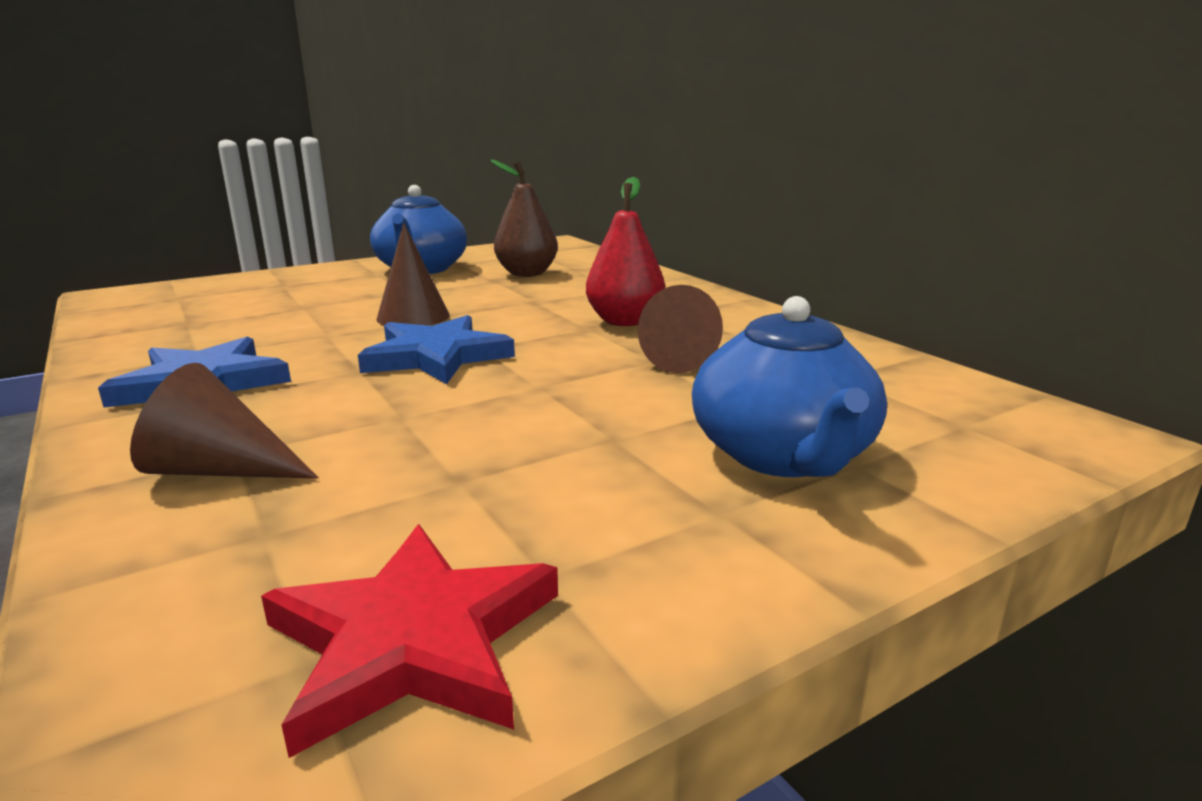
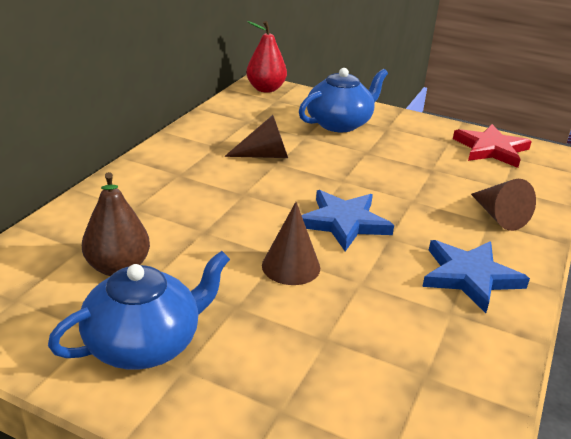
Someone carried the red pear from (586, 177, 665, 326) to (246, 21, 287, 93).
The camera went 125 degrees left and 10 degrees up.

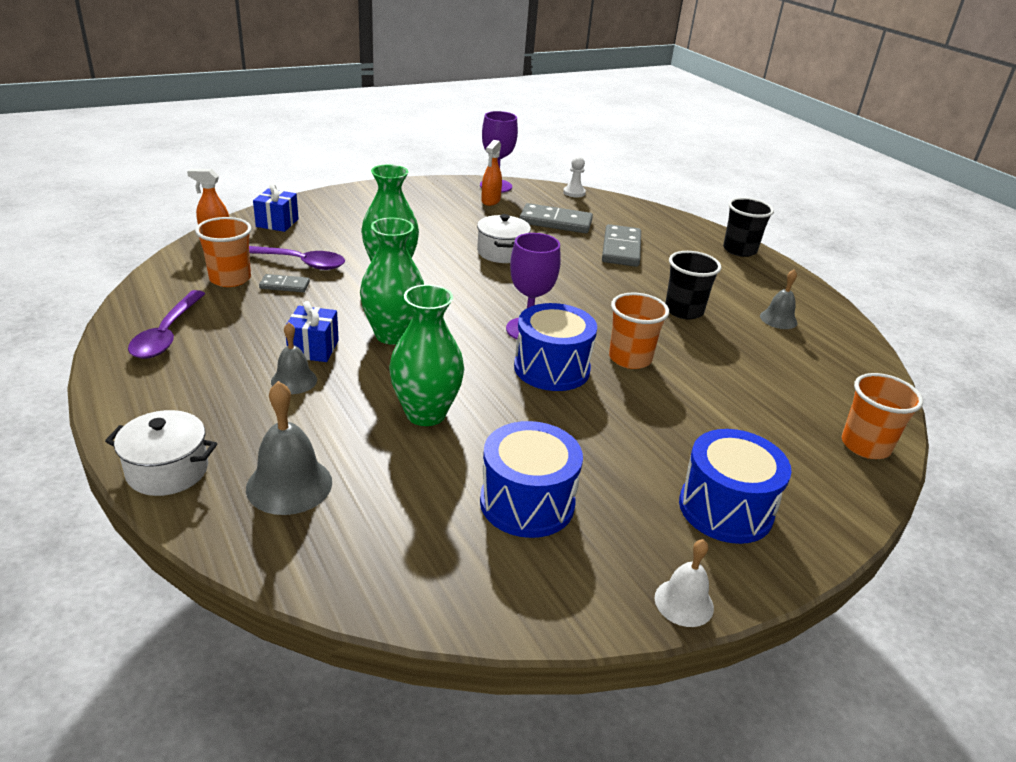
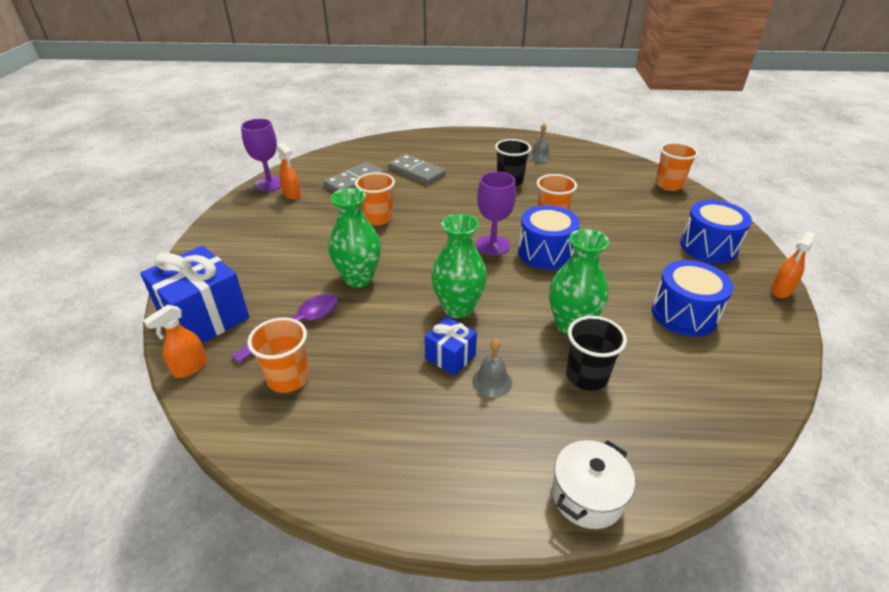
Someone took away the white pawn at (563, 156, 586, 198).
Someone scaled the blue gift at (253, 184, 299, 232) by 1.91.
Someone carried the black cup from (723, 198, 774, 257) to (566, 316, 627, 391).
Someone swapped the white pot at (477, 214, 531, 263) for the orange cup at (355, 172, 395, 225).
Someone took away the grey domino at (259, 274, 310, 292).
Someone took away the purple spoon at (128, 290, 205, 359).
Someone took away the grey bell at (246, 381, 332, 515).
Someone swapped the white bell at (654, 539, 714, 627) for the orange spray bottle at (771, 231, 816, 298).
The camera went 55 degrees left and 5 degrees up.

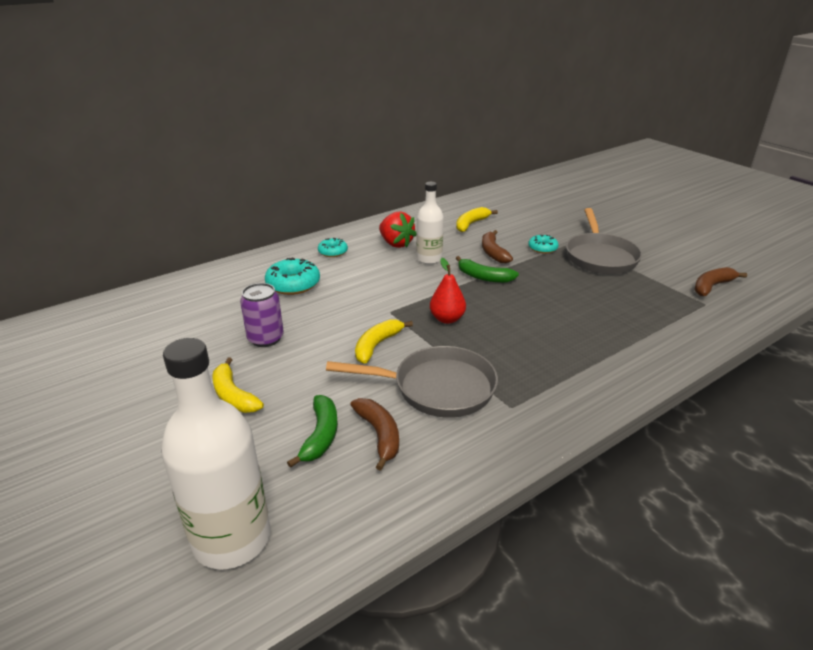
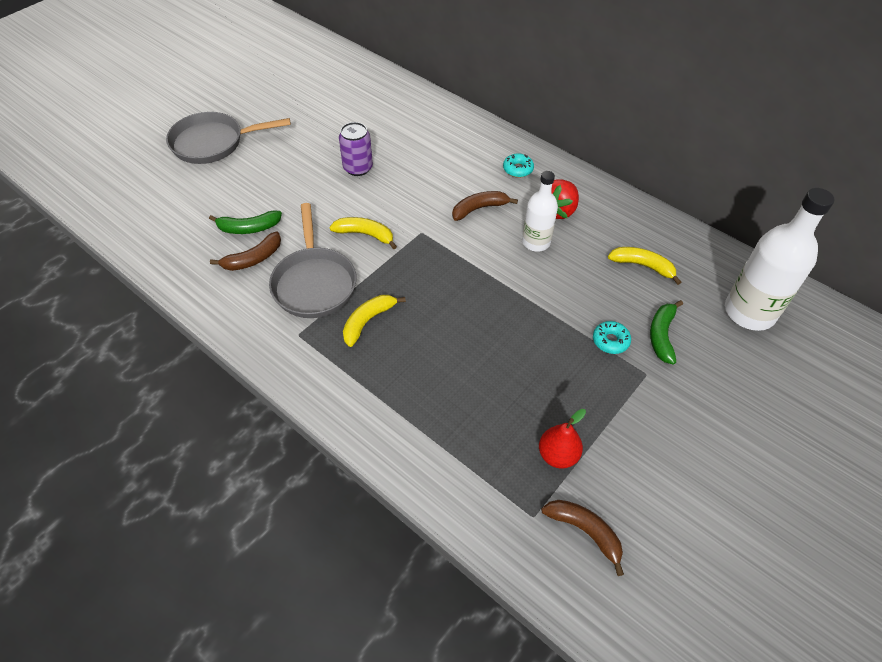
Someone carried the grey pan from (566, 208, 642, 274) to (166, 112, 291, 164).
Someone carried the brown banana from (482, 230, 513, 263) to (452, 191, 518, 221).
Someone carried the green banana from (456, 256, 519, 283) to (650, 300, 683, 364).
Someone took away the turquoise donut at (265, 257, 320, 295).
Someone carried the red pear from (430, 258, 466, 324) to (539, 409, 586, 469).
Someone carried the white bottle from (161, 338, 271, 570) to (725, 188, 835, 331).
Someone carried the yellow banana from (212, 357, 264, 413) to (343, 295, 406, 347).
The camera went 75 degrees right and 20 degrees up.

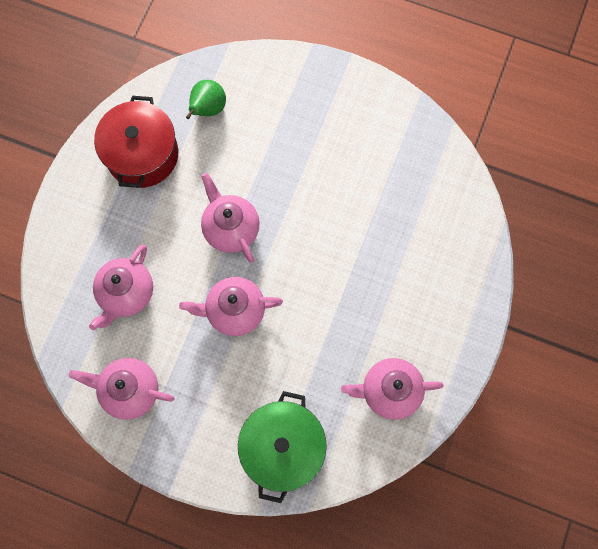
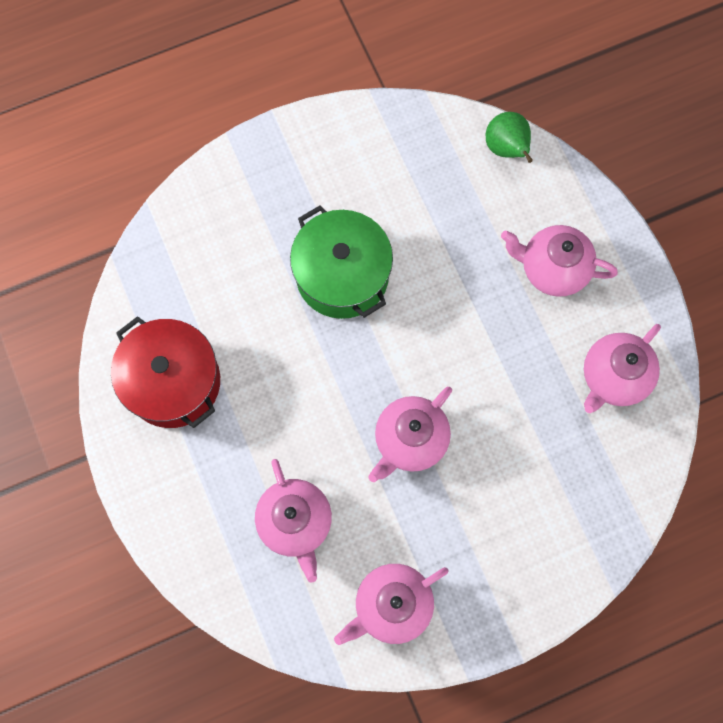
Someone carried the green pear from (186, 80, 226, 119) to (486, 112, 533, 163).
Someone carried the pink teapot from (201, 173, 260, 263) to (501, 225, 618, 297).
Someone carried the green pot from (238, 391, 327, 503) to (290, 205, 393, 319).
The camera went 45 degrees left and 0 degrees up.

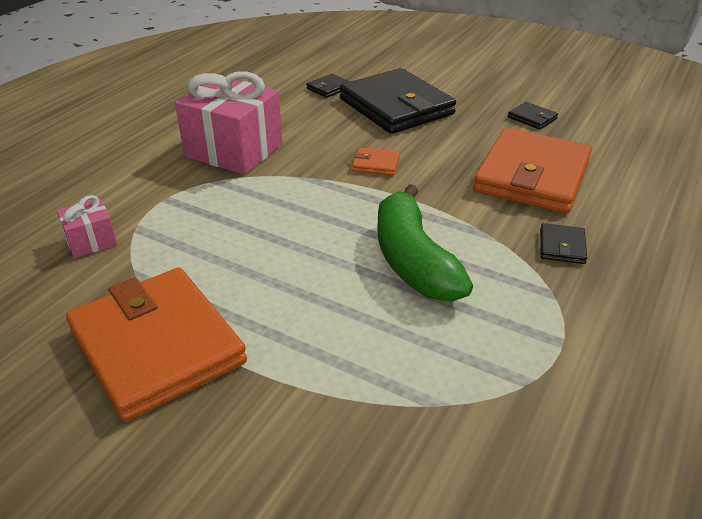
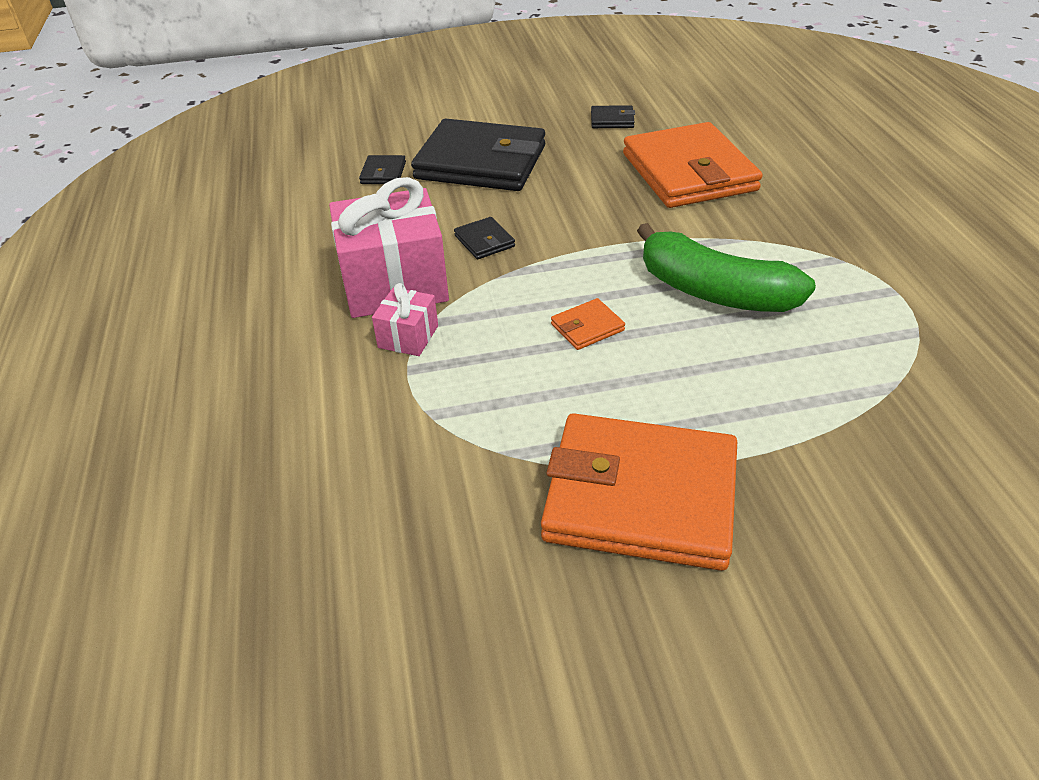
Someone carried the orange wallet from (352, 148, 400, 175) to (551, 298, 625, 350).
Someone carried the pink gift from (57, 195, 117, 258) to (372, 283, 438, 356).
Someone carried the black wallet from (540, 223, 587, 264) to (454, 217, 515, 259).
The camera went 40 degrees left and 5 degrees up.

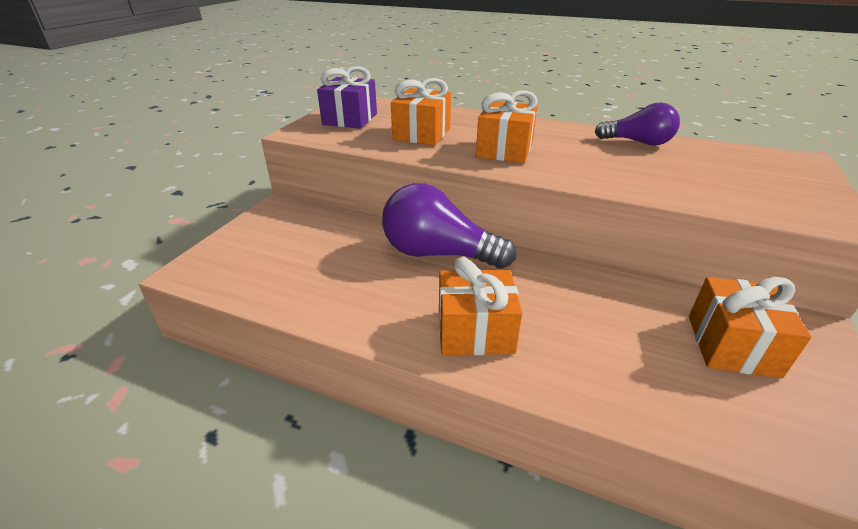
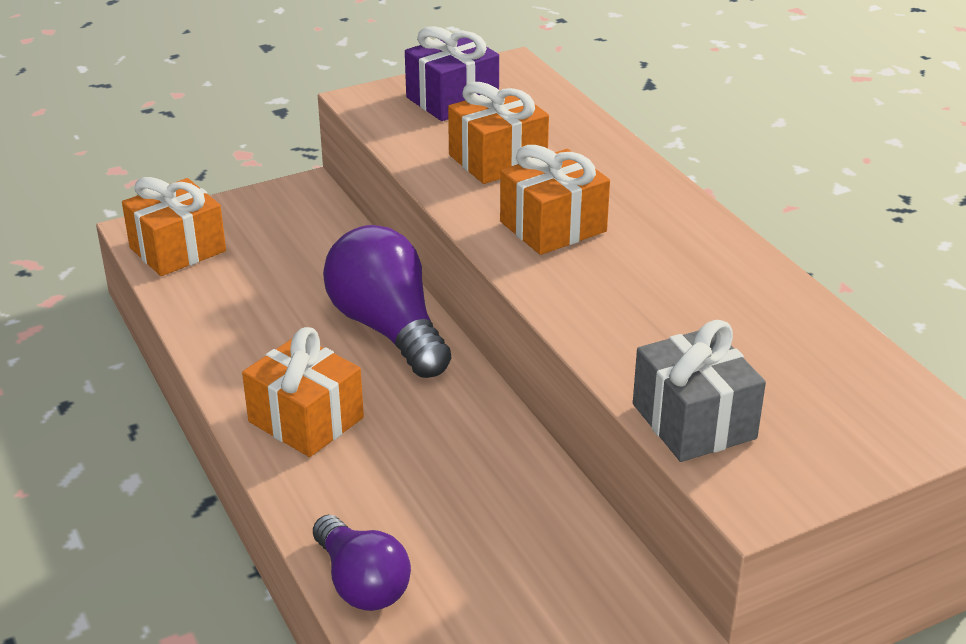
Someone carried the purple light bulb from (594, 102, 680, 146) to (313, 515, 411, 611).
Someone carried the orange gift from (689, 277, 811, 379) to (122, 177, 226, 276).
Someone put down the grey gift at (633, 320, 766, 462).
The camera went 40 degrees right and 0 degrees up.

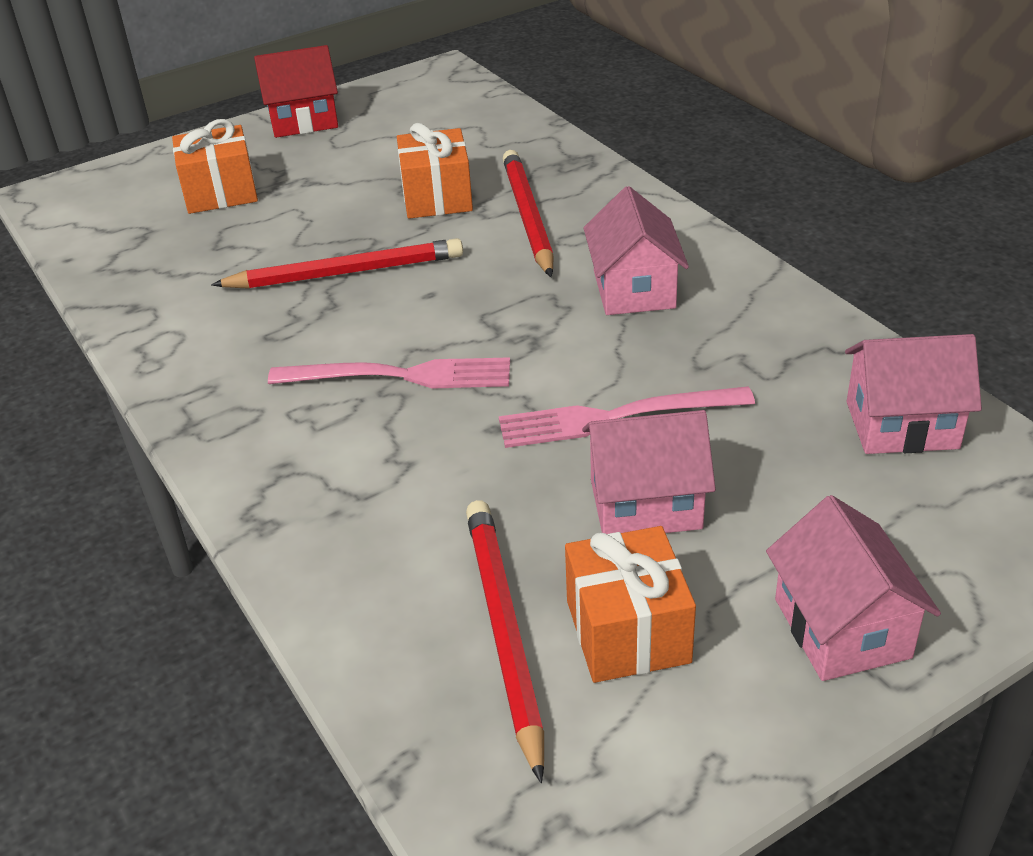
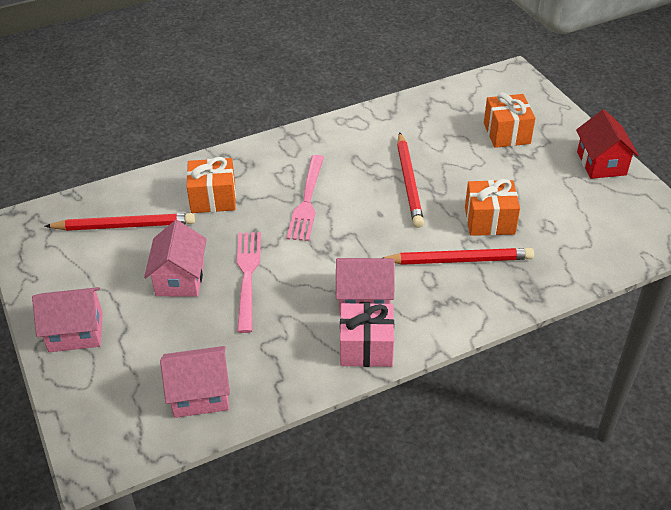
Someone rotated the pink house at (845, 334, 982, 454) by 75 degrees clockwise.
Someone carried the orange gift from (565, 526, 696, 683) to (187, 157, 236, 213).
Someone put down the pink gift at (340, 303, 394, 367).
The camera went 95 degrees right and 5 degrees up.

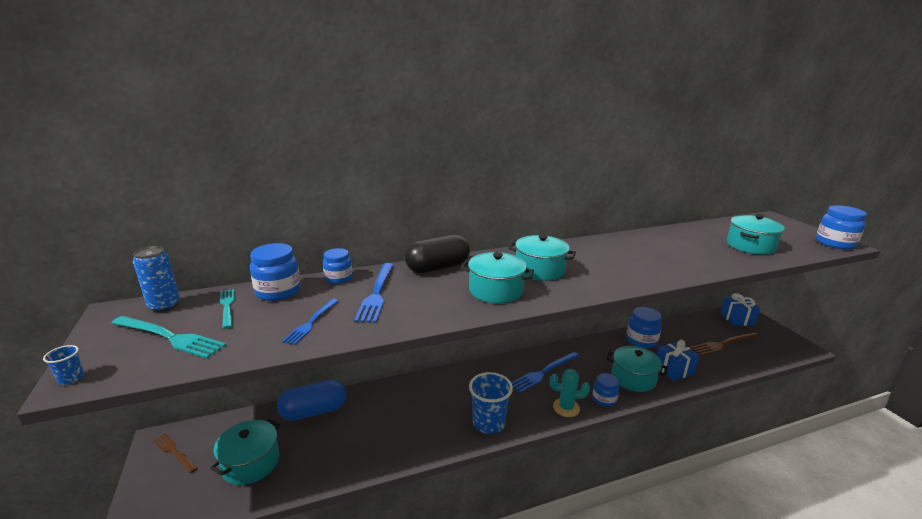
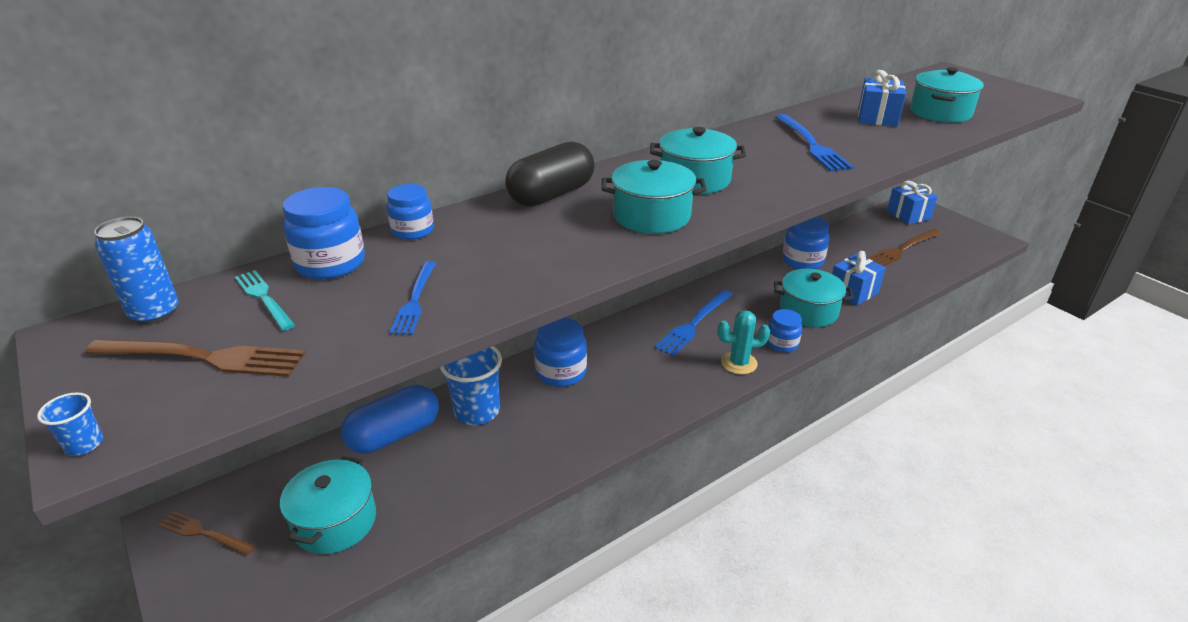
Someone carried the blue jar from (816, 205, 867, 249) to (534, 318, 587, 387).
Someone carried the blue fork from (354, 263, 394, 323) to (775, 114, 853, 171).
Someone repainted the turquoise fork at (112, 316, 226, 359), which became the brown fork at (85, 339, 305, 377).
Someone carried the blue cup from (469, 372, 513, 434) to (440, 346, 502, 425).
Someone put down the blue gift at (858, 70, 906, 127).
The camera went 15 degrees left and 10 degrees up.

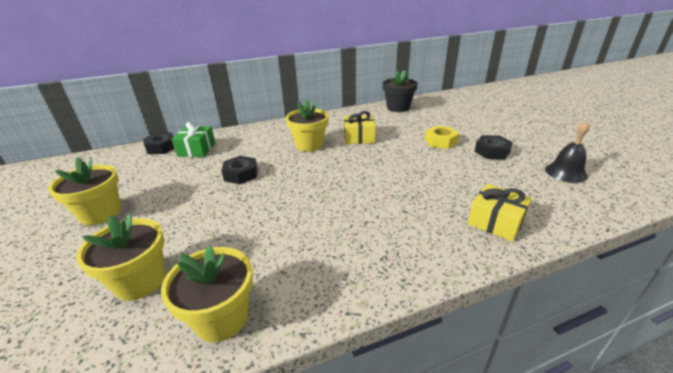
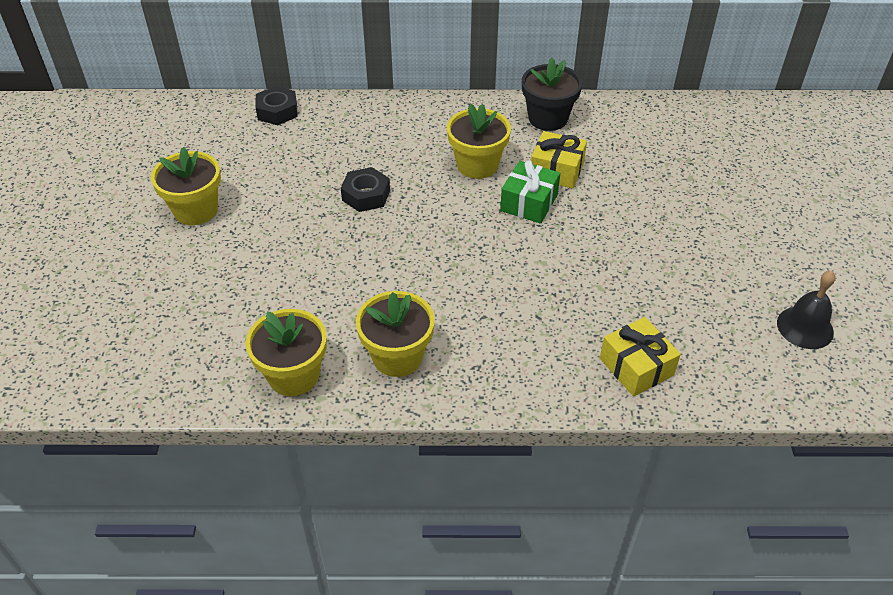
Someone carried the black flower pot from (383, 70, 418, 112) to (522, 58, 582, 131).
Someone carried the green gift from (171, 122, 215, 157) to (500, 160, 560, 224).
Someone took away the yellow nut at (425, 126, 459, 149).
Someone took away the black nut at (474, 135, 513, 159).
Someone carried the yellow flower pot from (76, 213, 165, 301) to (356, 291, 435, 377).
The camera went 20 degrees right and 15 degrees up.

